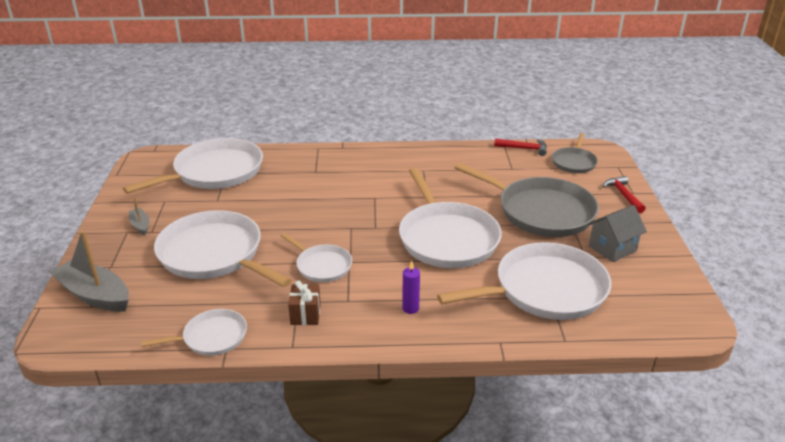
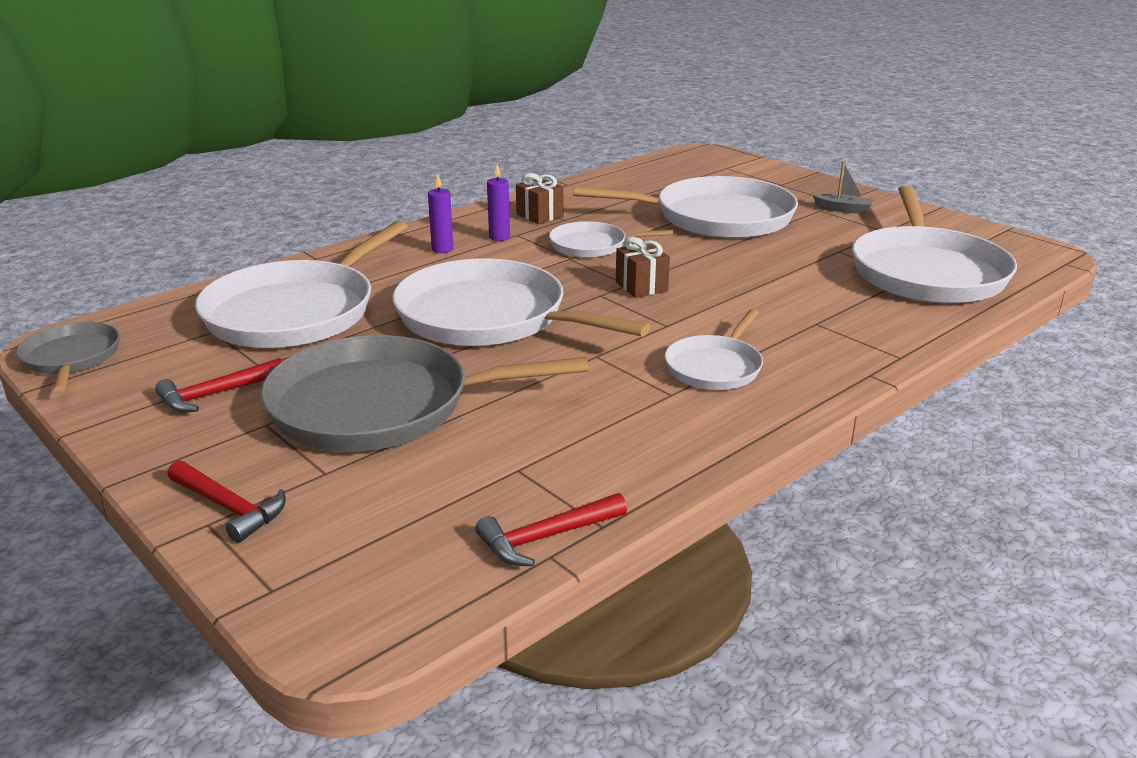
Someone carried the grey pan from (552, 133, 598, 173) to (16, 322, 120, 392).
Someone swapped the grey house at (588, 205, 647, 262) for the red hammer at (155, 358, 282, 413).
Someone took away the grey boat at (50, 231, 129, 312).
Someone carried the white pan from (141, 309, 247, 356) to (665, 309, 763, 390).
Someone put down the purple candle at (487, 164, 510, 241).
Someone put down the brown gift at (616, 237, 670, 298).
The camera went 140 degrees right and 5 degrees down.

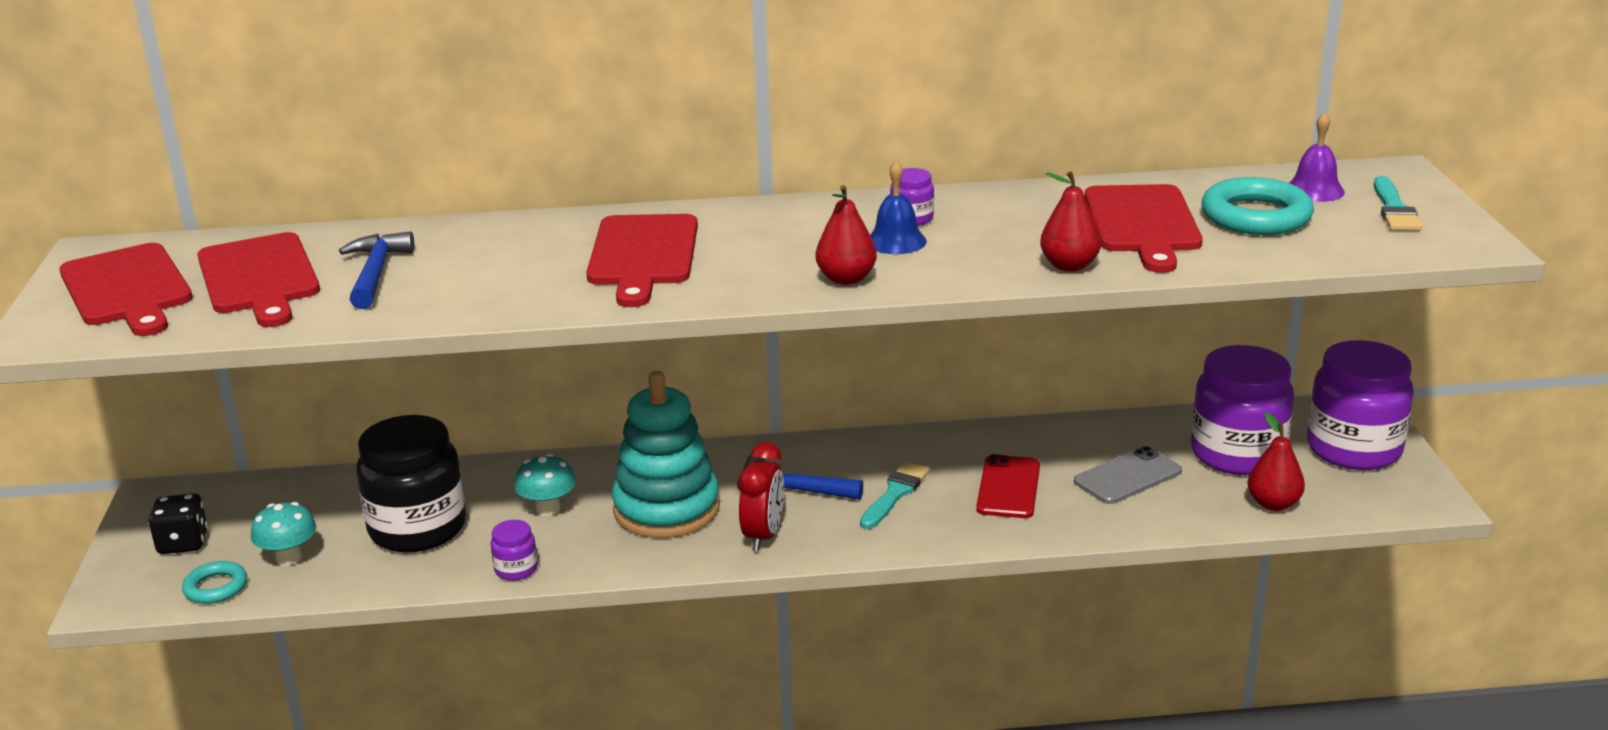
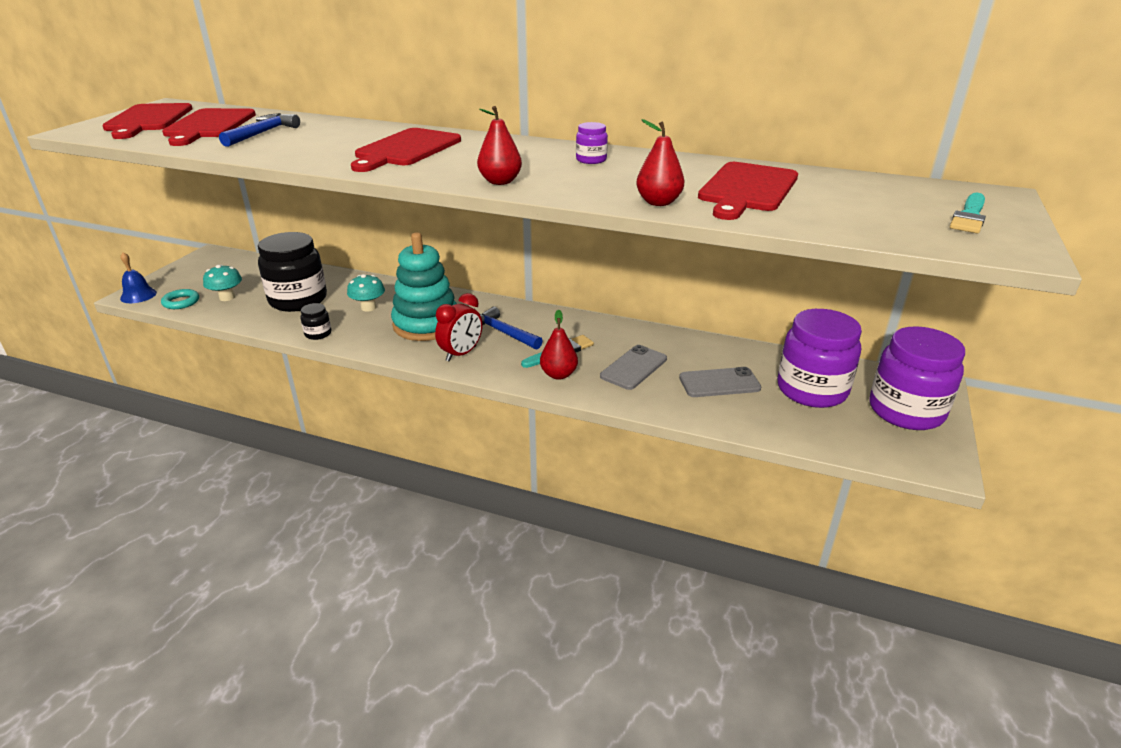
Someone took away the purple bell at (1289, 112, 1345, 202).
Someone carried the blue bell from (870, 160, 927, 254) to (120, 252, 157, 303).
Someone took away the turquoise ring at (1201, 177, 1314, 235).
Someone carried the red pear from (1248, 412, 1305, 511) to (540, 310, 578, 380).
Someone repainted the red phone at (976, 454, 1040, 518), which became the grey phone at (600, 345, 667, 390).
Someone took away the black dice at (148, 493, 208, 554).
Someone repainted the purple jar at (490, 520, 538, 581), which became the black jar at (300, 303, 331, 340).
The camera went 25 degrees right and 5 degrees up.

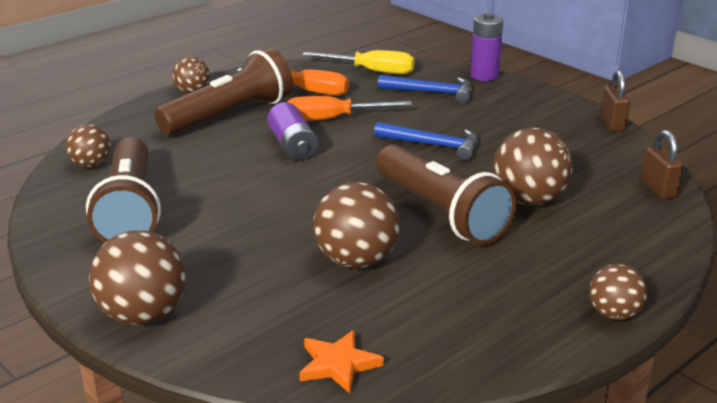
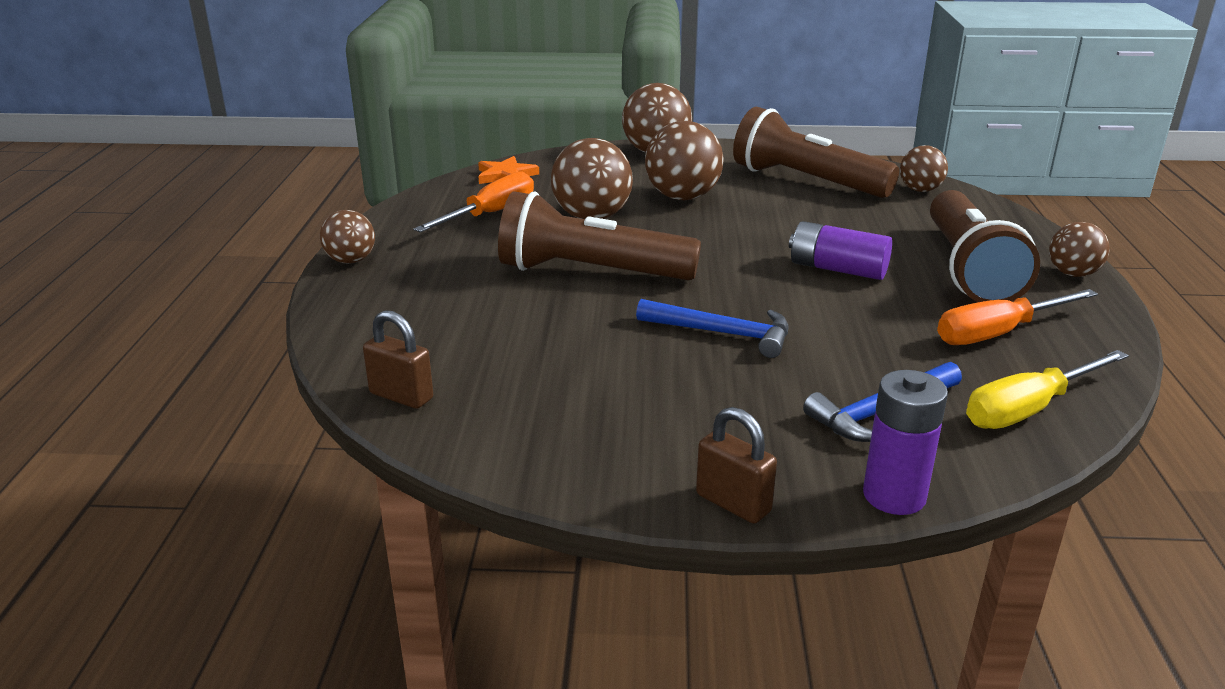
Someone carried the brown padlock from (601, 70, 630, 131) to (696, 407, 777, 524).
Someone carried the orange screwdriver from (287, 96, 412, 121) to (413, 171, 534, 233).
Someone rotated the blue hammer at (374, 122, 478, 160) by 135 degrees counterclockwise.
Someone carried the brown ball from (493, 127, 572, 205) to (645, 121, 724, 200).
The camera went 135 degrees right and 0 degrees up.

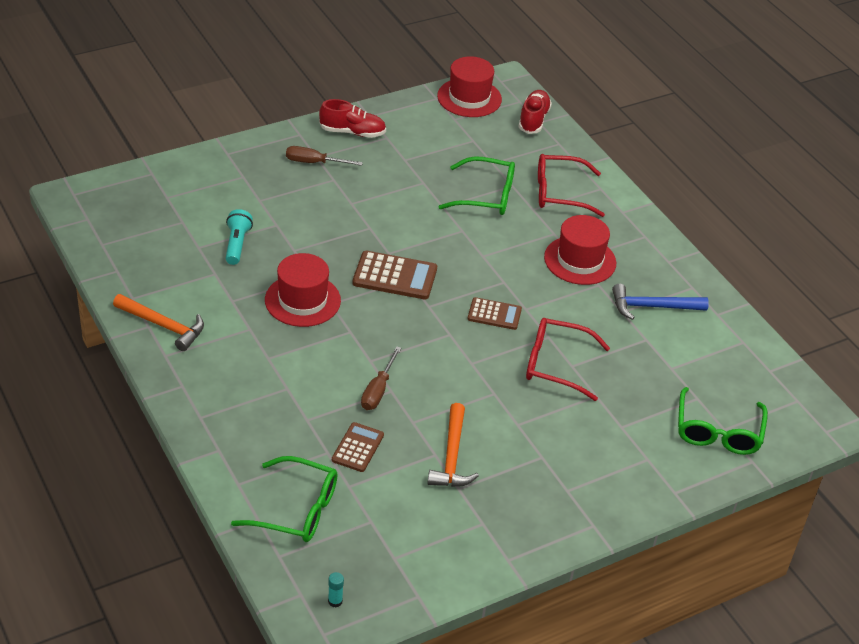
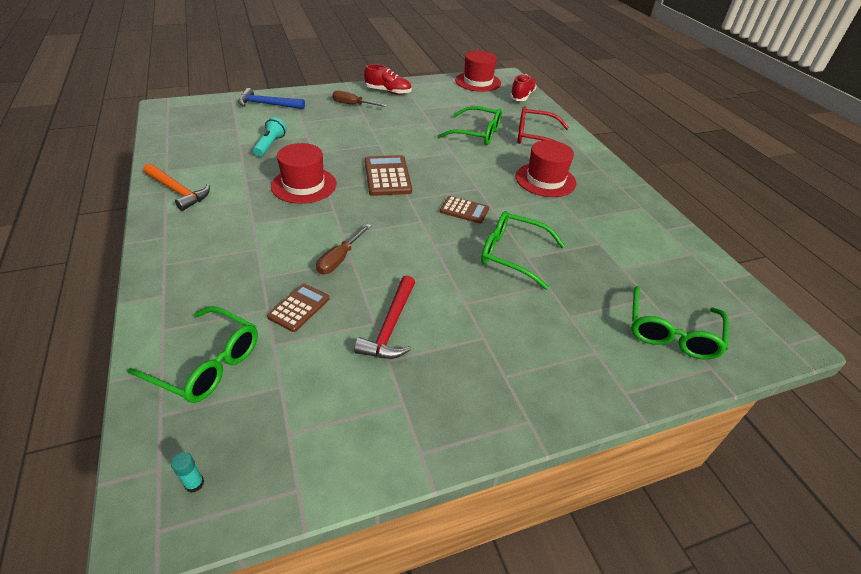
Someone rotated the brown calculator at (352, 251, 437, 299) by 120 degrees counterclockwise.
Someone carried the blue hammer from (612, 284, 709, 320) to (238, 88, 305, 109).
Someone repainted the red glasses at (526, 318, 610, 401), which became the green glasses at (481, 211, 565, 290).
Someone repainted the orange hammer at (427, 403, 479, 487), which became the red hammer at (354, 275, 415, 359).
The camera went 10 degrees right and 0 degrees up.

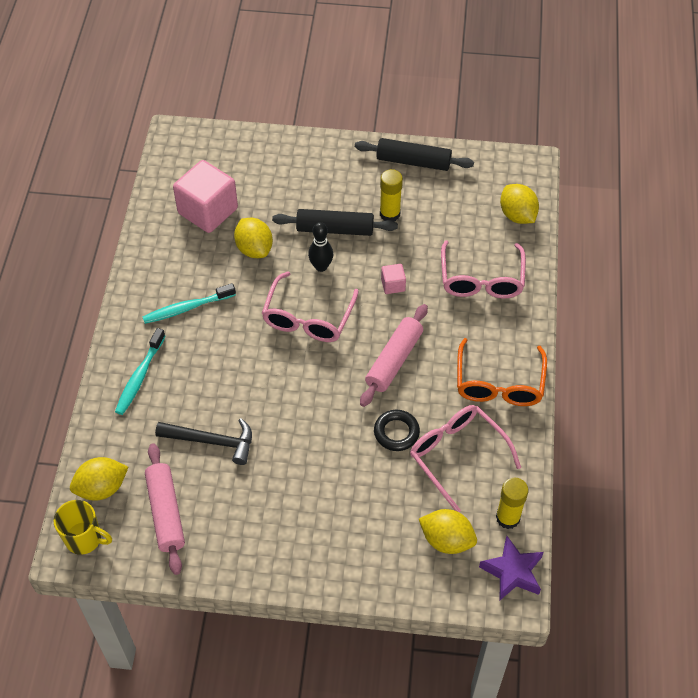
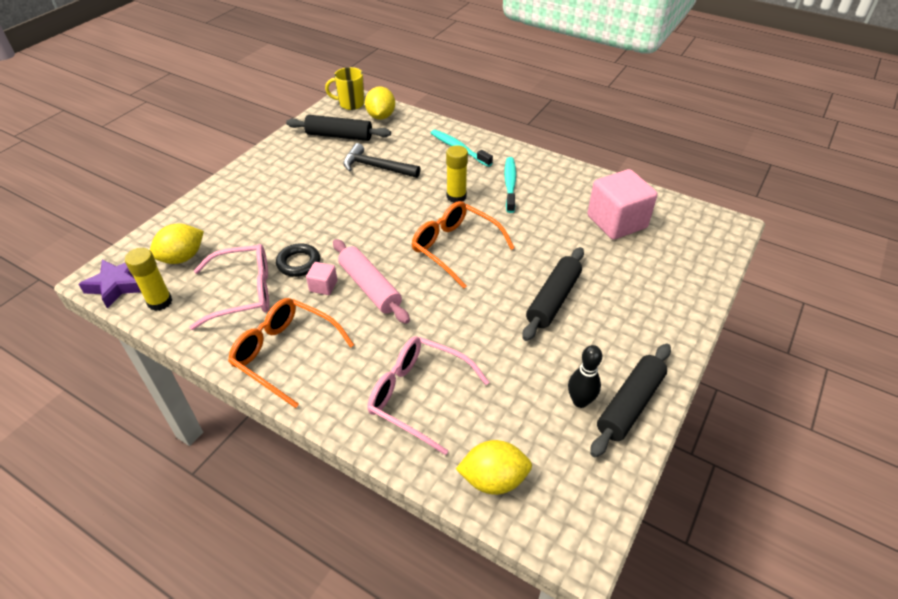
Someone carried the yellow glue stick from (380, 169, 403, 221) to (446, 145, 468, 203).
Someone took away the yellow lemon at (234, 218, 273, 258).
Someone carried the black bowling pin from (308, 222, 333, 272) to (568, 345, 602, 408).
Someone carried the pink cube from (381, 264, 406, 294) to (306, 262, 337, 295).
Someone repainted the pink glasses at (262, 271, 359, 342), which became the orange glasses at (412, 201, 515, 289).
Someone rotated the black hammer at (155, 418, 252, 465) by 75 degrees clockwise.
Someone repainted the pink rolling pin at (145, 443, 185, 575), which became the black rolling pin at (286, 115, 391, 141).
Someone rotated the yellow mug at (54, 500, 112, 555) by 45 degrees clockwise.
The camera went 115 degrees right and 10 degrees down.

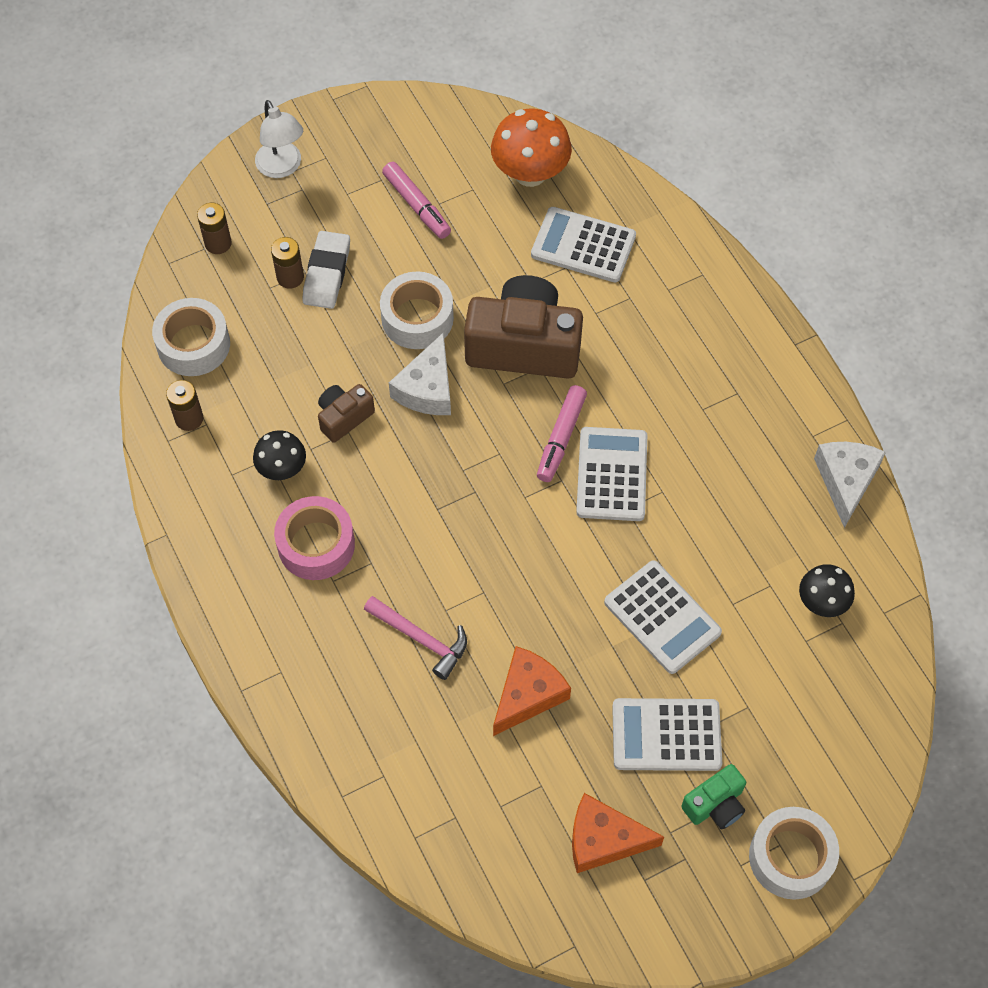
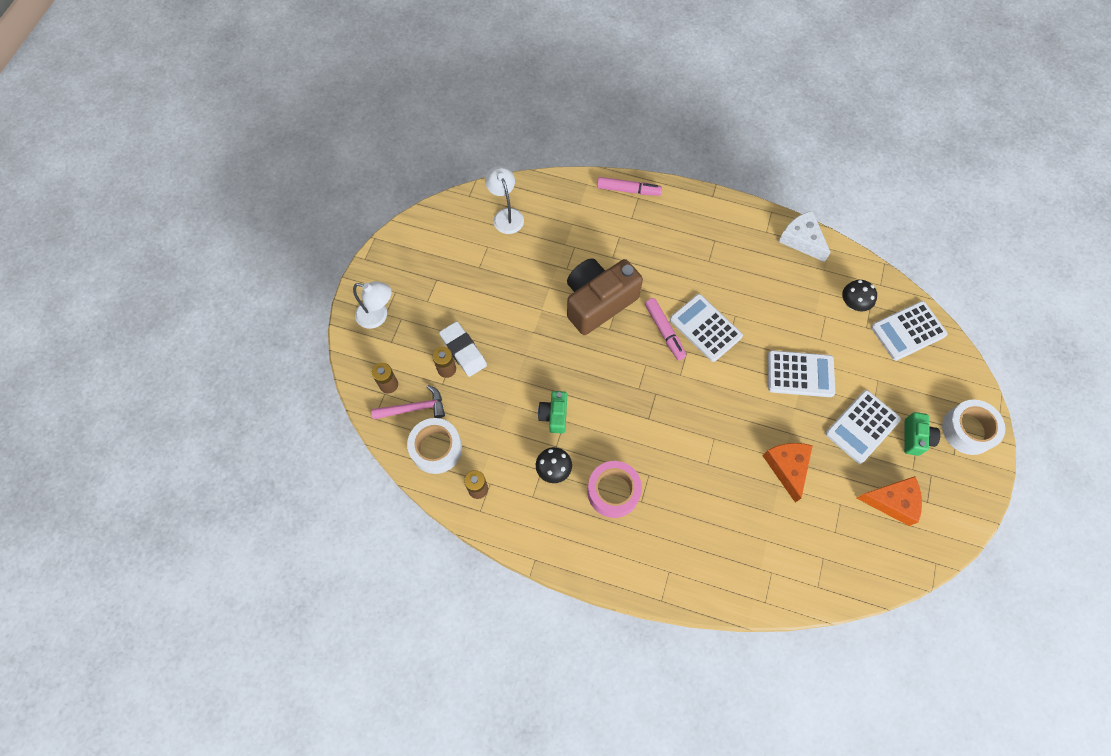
Someone swapped the orange mushroom at (491, 108, 572, 187) for the white lamp at (485, 166, 524, 234).
Someone carried the pink marker from (382, 162, 451, 239) to (597, 177, 662, 196).
Someone carried the white calculator from (531, 207, 636, 282) to (871, 301, 948, 361).
Someone took away the white tape at (380, 271, 454, 349).
Someone took away the white cheese at (389, 333, 451, 415).
Someone repainted the brown camera at (318, 384, 375, 443), which became the green camera at (538, 391, 567, 434).
Someone carried the pink hammer from (364, 596, 467, 680) to (371, 385, 445, 420).
Someone rotated the orange cheese at (572, 793, 664, 873) by 135 degrees counterclockwise.
The camera went 45 degrees left and 5 degrees up.

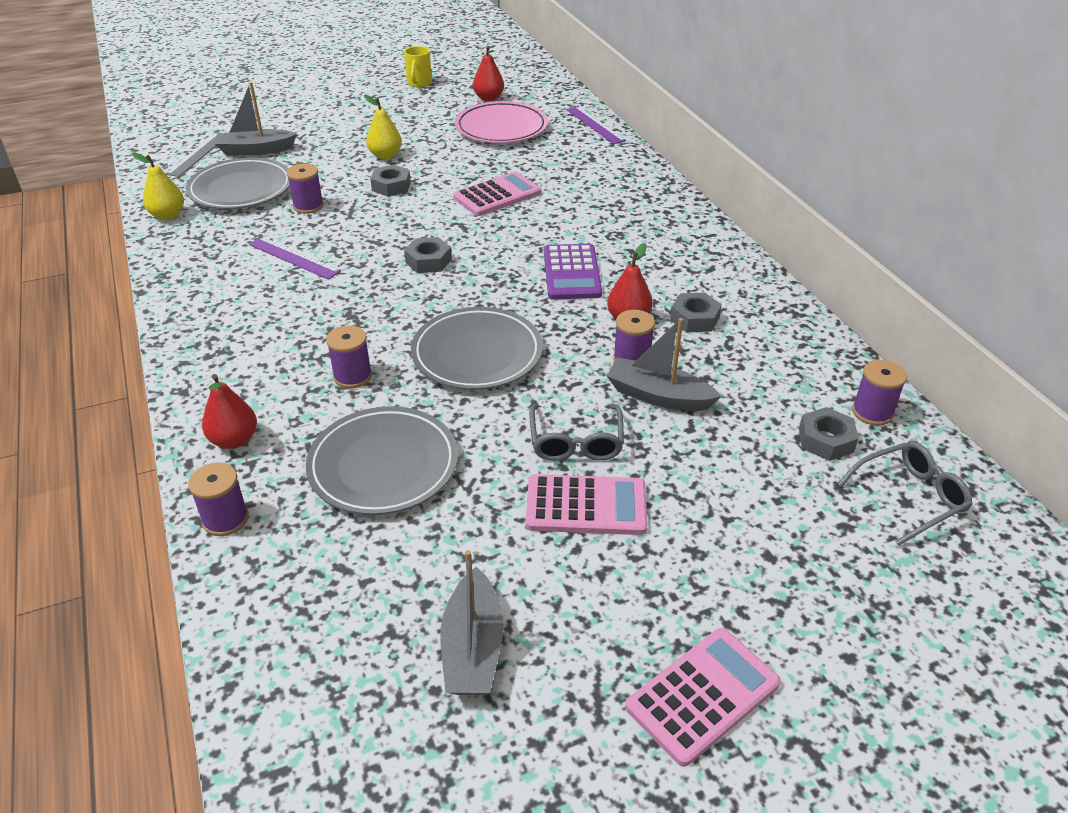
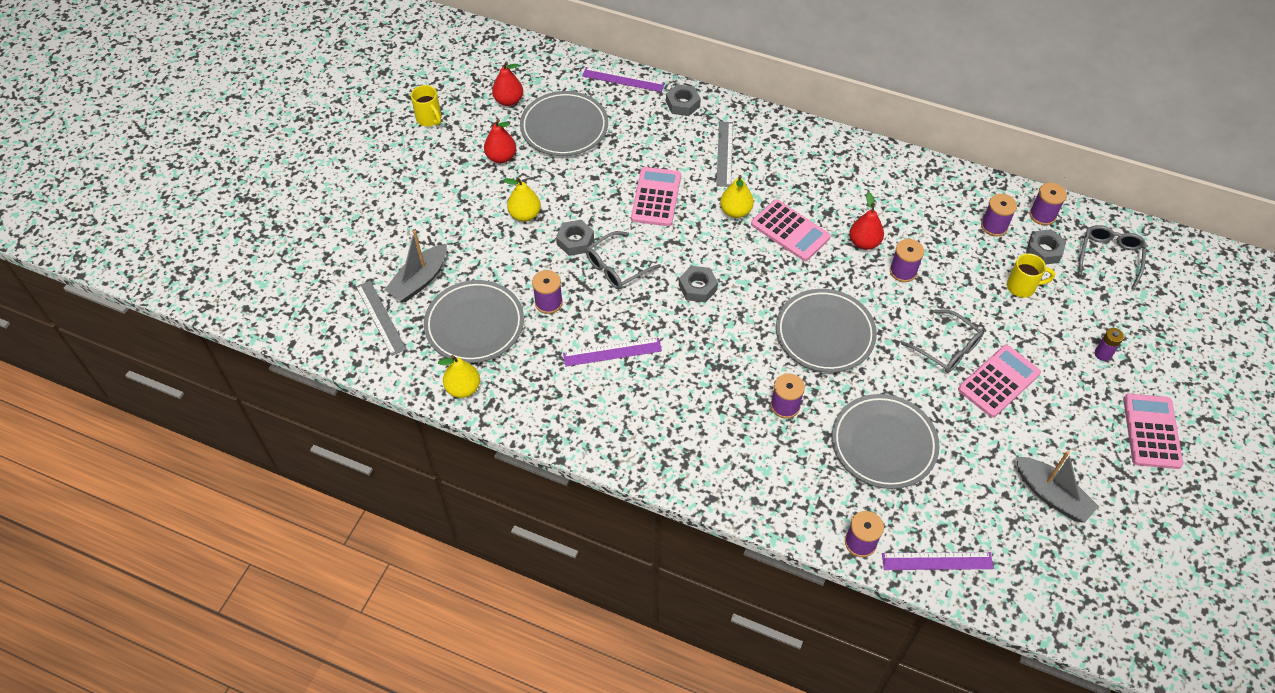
Someone repainted the pink plate at (455, 101, 548, 143), which became the grey plate at (520, 91, 608, 156).
Someone repainted the purple calculator at (544, 244, 602, 299), which became the pink calculator at (751, 199, 831, 261).
Someone carried the grey nut from (670, 292, 722, 333) to (666, 84, 701, 116).
Someone took away the grey boat at (607, 318, 722, 411).
Someone carried the red pear from (202, 374, 257, 449) to (484, 119, 516, 163).
Someone put down the grey ruler at (716, 121, 733, 187).
Someone put down the yellow pear at (720, 175, 754, 218).
Someone put down the purple spool at (981, 194, 1017, 236).
Someone put down the grey glasses at (586, 231, 661, 289).
Someone put down the yellow mug at (1007, 254, 1055, 298).
Someone put down the purple battery at (1095, 328, 1124, 361).
Someone put down the purple ruler at (882, 552, 994, 570).
The camera went 45 degrees left and 15 degrees up.

